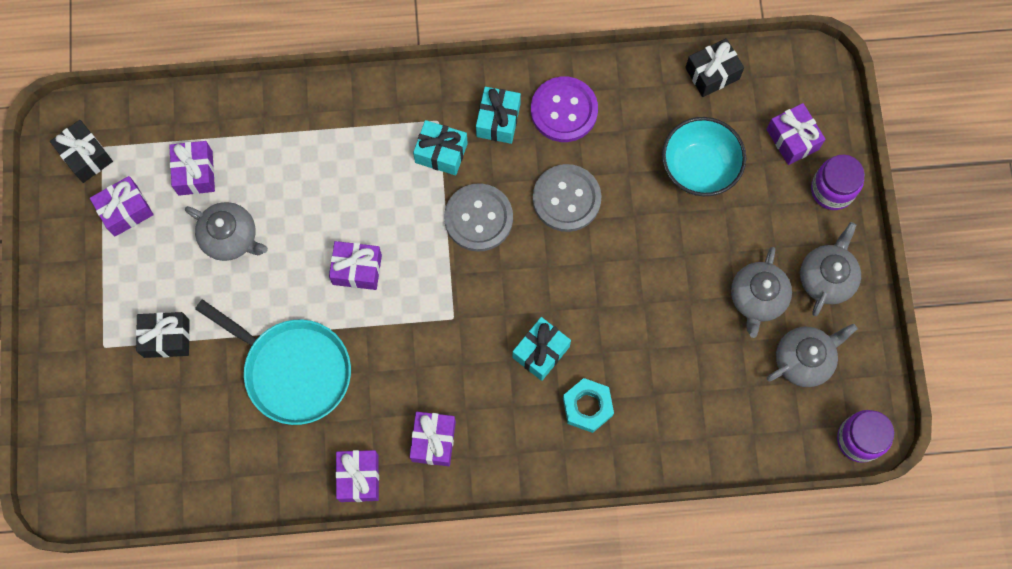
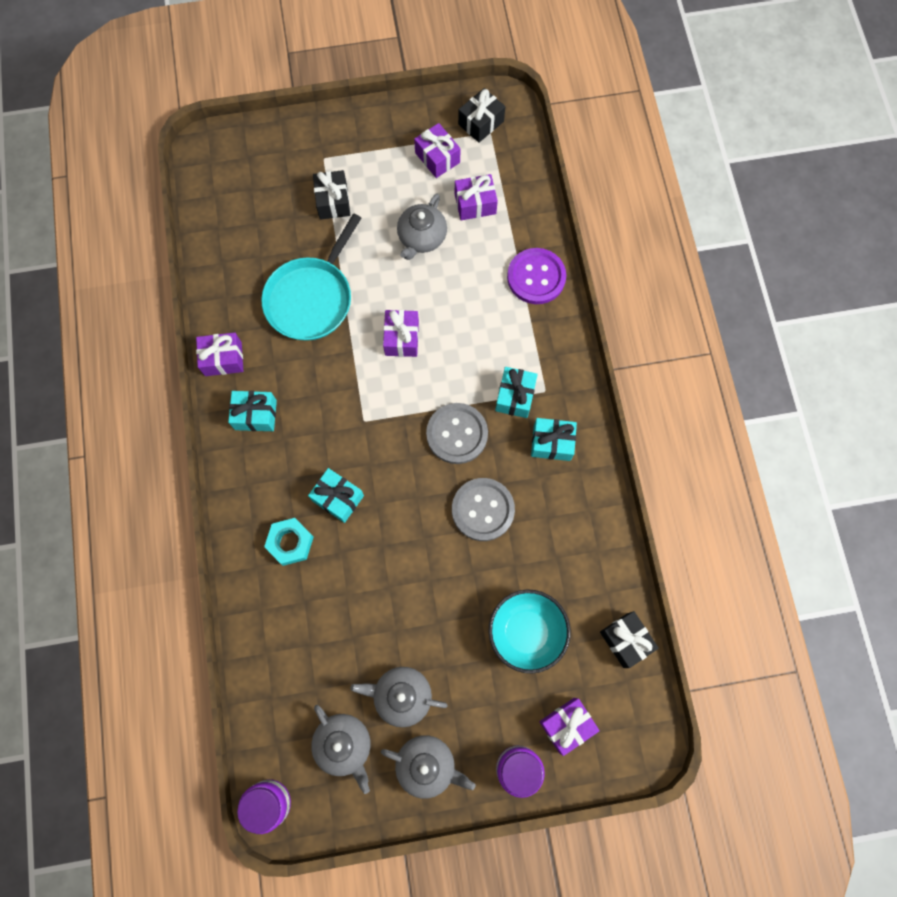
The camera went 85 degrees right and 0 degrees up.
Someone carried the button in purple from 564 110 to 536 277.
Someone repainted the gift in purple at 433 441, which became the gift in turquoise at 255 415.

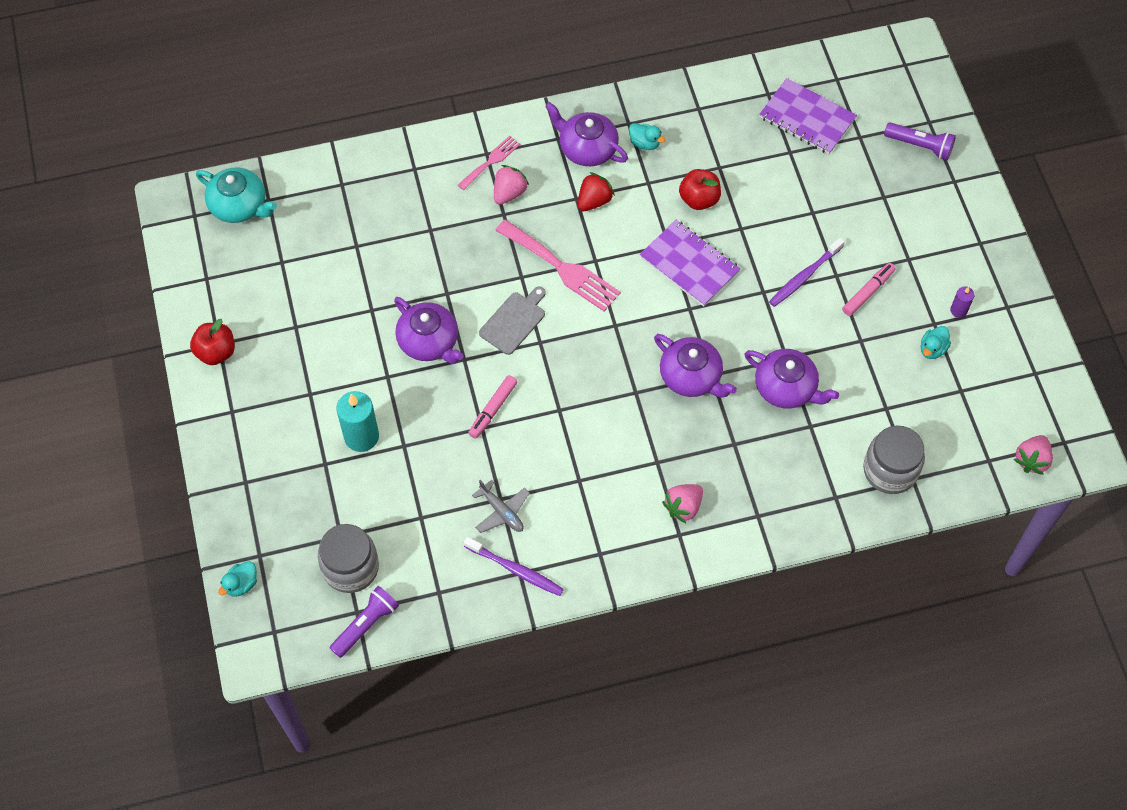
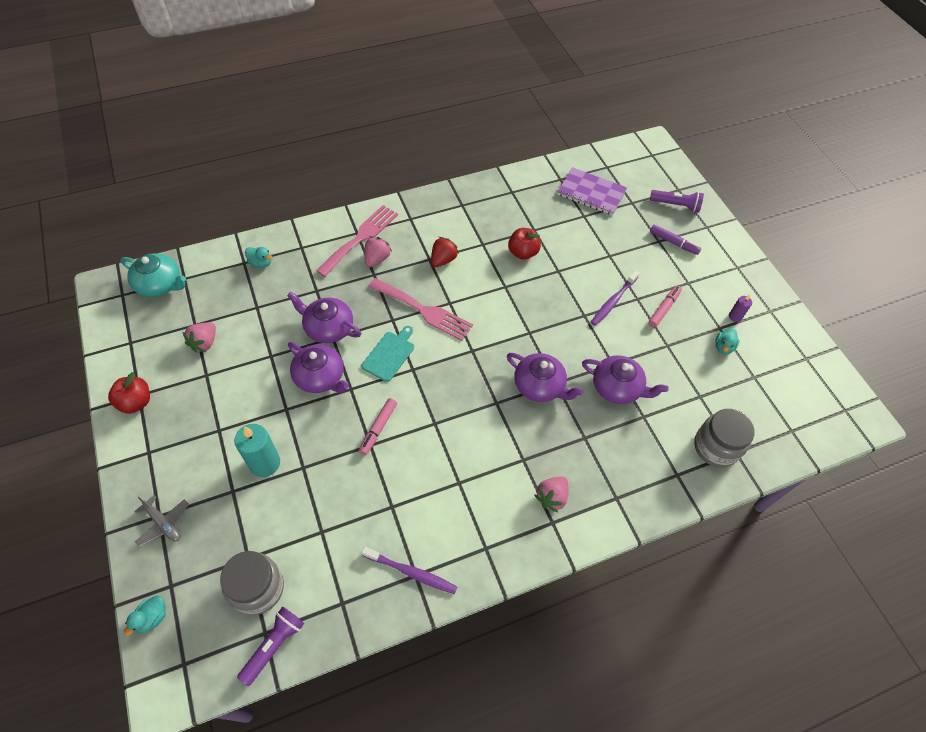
The camera went 10 degrees left and 5 degrees down.
Someone took away the notebook in purple at 689 264.
Someone put down the marker in purple at 673 243.
Someone carried the plane in grey from 502 512 to 163 523.
Someone carried the teapot in purple from 587 148 to 328 328.
Someone carried the duck in turquoise from 645 143 to 261 263.
Someone carried the strawberry in pink from 1031 460 to 205 343.
Someone repainted the cutting board in grey at 514 321, which became the cutting board in turquoise at 389 354.
Someone scaled the fork in pink at 491 161 by 1.76.

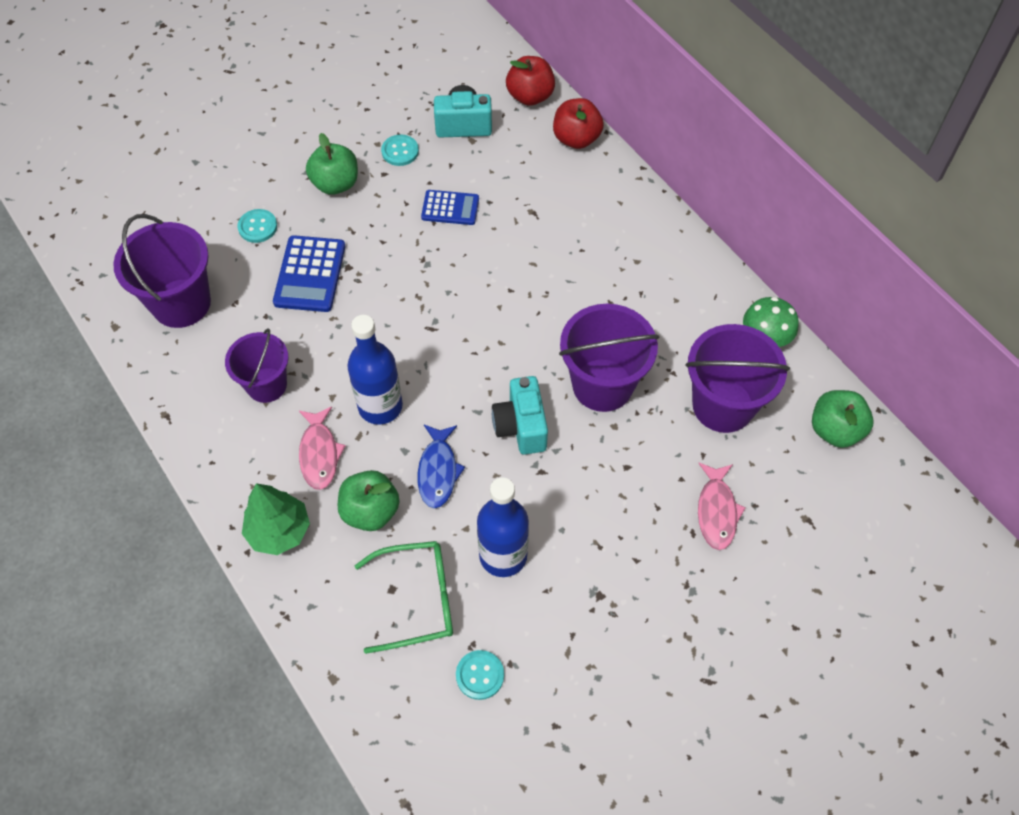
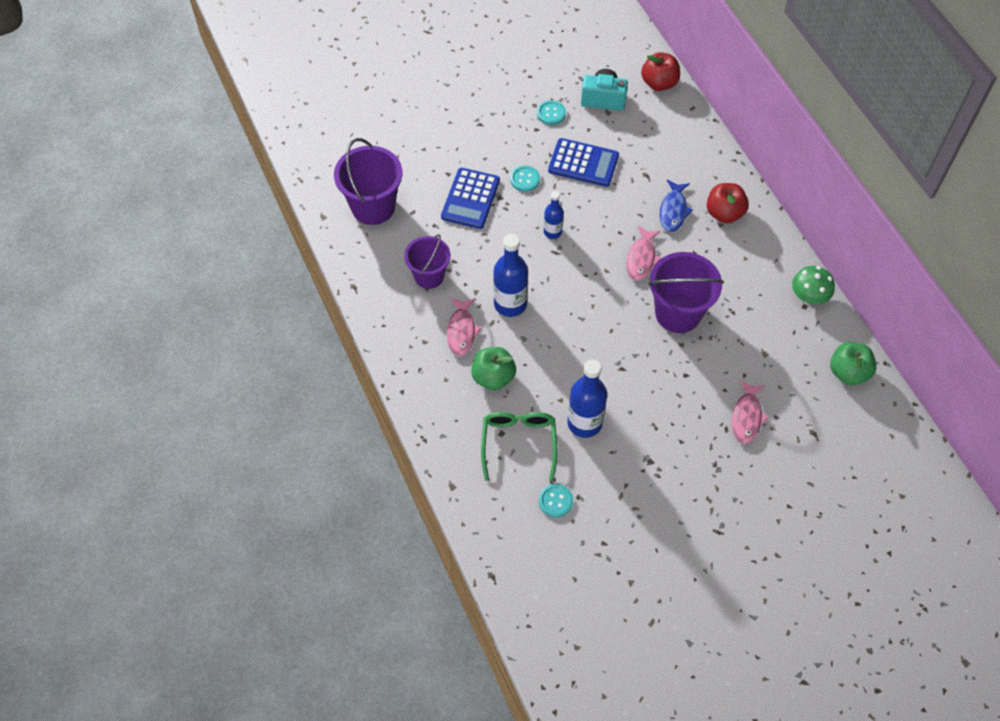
The camera went 10 degrees right and 0 degrees up.
Someone took away the tree in green at 279 531.
Someone took away the apple in green at 335 184.
Someone took away the camera in turquoise at 521 426.
Someone took away the bucket in purple at 723 405.
Someone put down the bottle in blue at 552 232.
Someone put down the fish in pink at 641 258.
Someone carried the button in turquoise from 257 227 to 525 179.
Someone carried the fish in blue from 438 471 to 673 211.
Someone carried the apple in red from 576 139 to 724 213.
Someone rotated the glasses in green at 417 599 by 90 degrees counterclockwise.
Someone scaled the calculator in blue at 450 208 by 1.52.

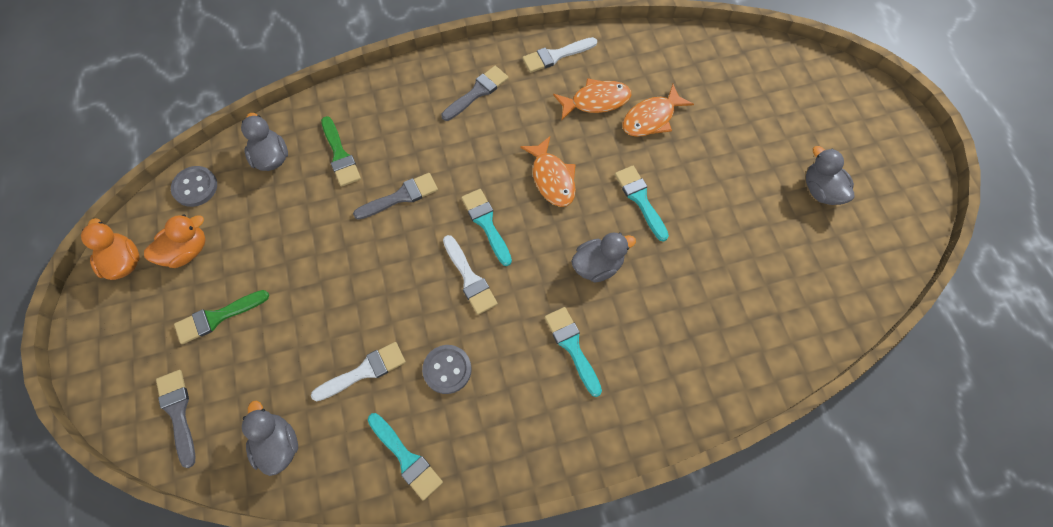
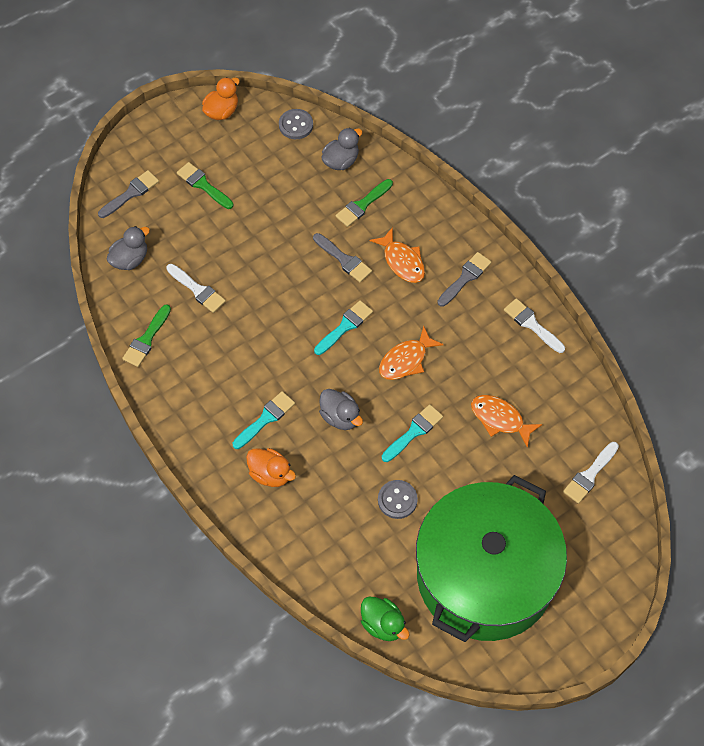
The camera went 70 degrees right and 5 degrees down.
Someone put down the duck in green at 383 624.
Someone carried the duck in orange from 186 251 to 270 474.
Someone carried the button in grey from 447 369 to 397 500.
Someone carried the brush in white from 470 278 to 589 475.
Someone carried the fish in orange from 596 101 to 402 261.
Someone swapped the duck in grey at 821 190 for the pot in green at 485 575.
Someone repainted the brush in turquoise at 406 458, which became the brush in green at 146 339.
Someone rotated the brush in grey at 477 92 by 75 degrees counterclockwise.

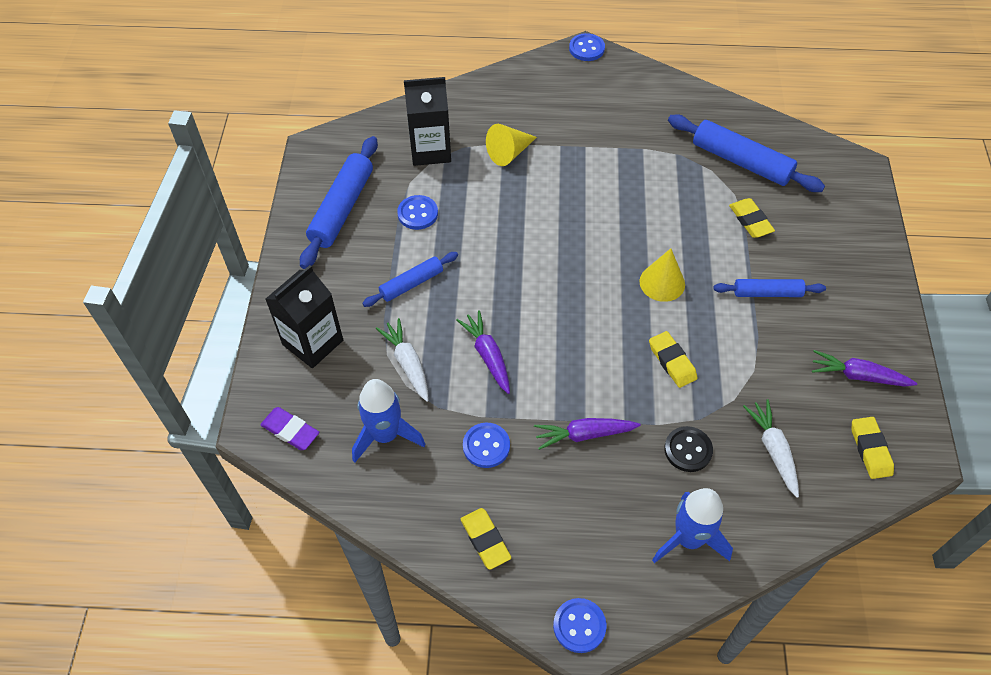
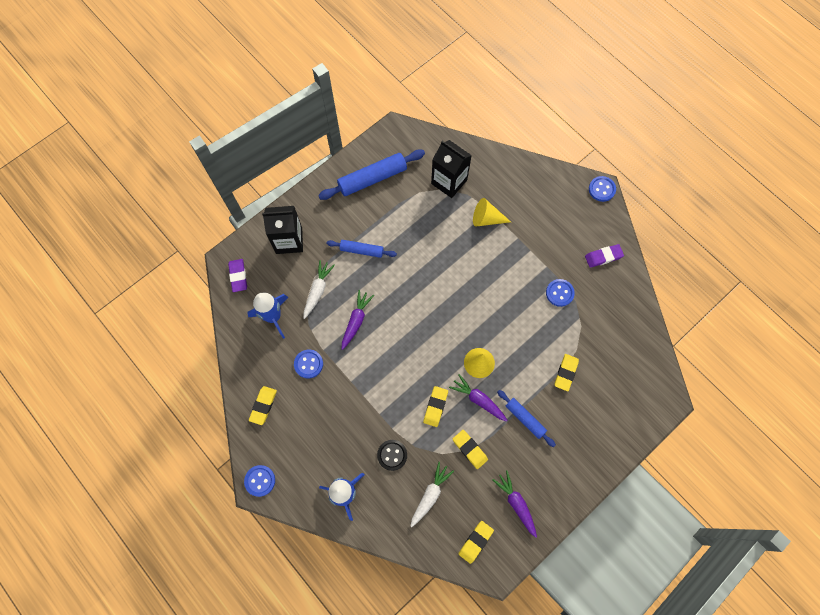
The camera went 45 degrees right and 15 degrees up.
Someone took away the rolling pin in blue at 741 162.
Someone put down the eraser in yellow at 470 449.
Someone put down the eraser in purple at 603 257.
Someone carried the button in blue from 417 213 to 559 293.
Someone carried the carrot in purple from 584 435 to 478 399.

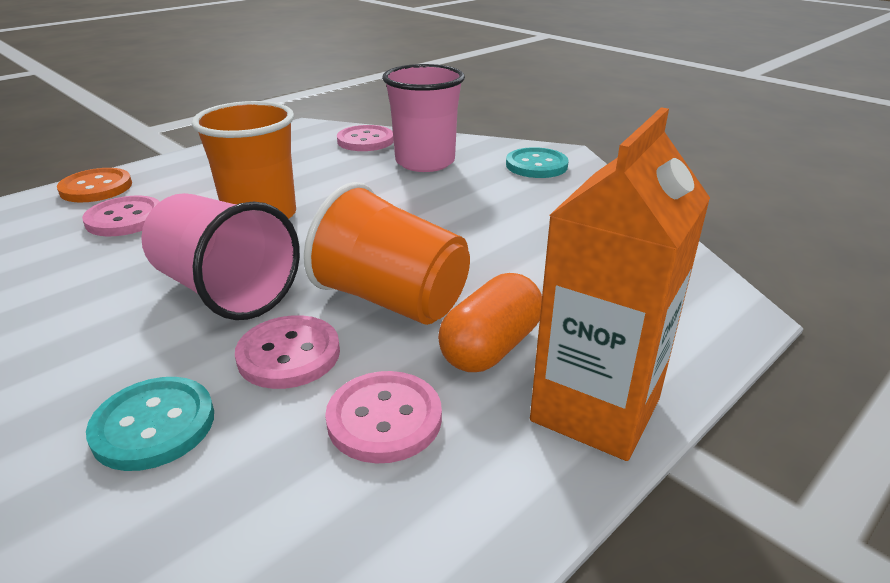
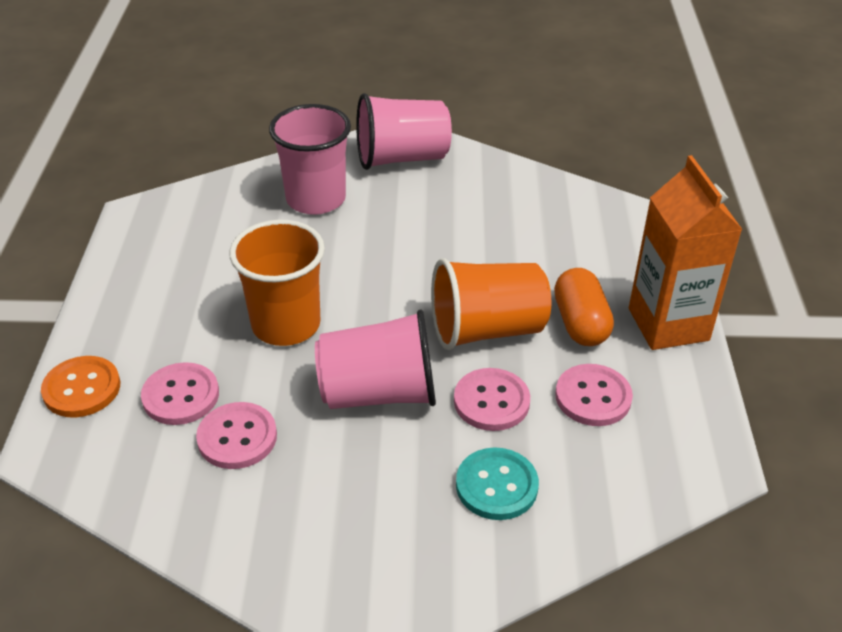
The camera went 45 degrees left and 10 degrees up.
Someone carried the button in pink from 365 141 to 237 437.
Someone swapped the button in turquoise at 536 165 for the cup in pink at 402 158.

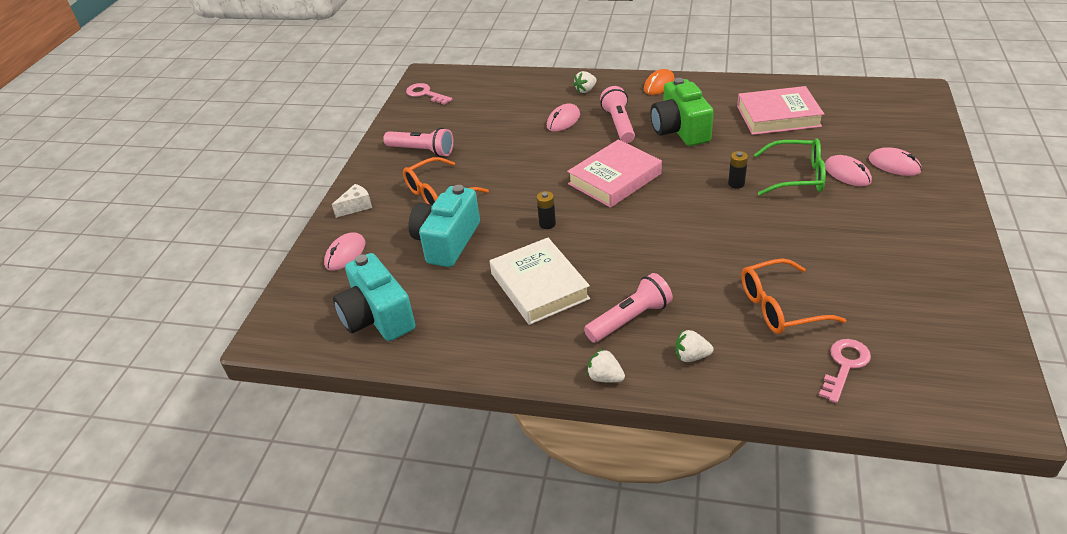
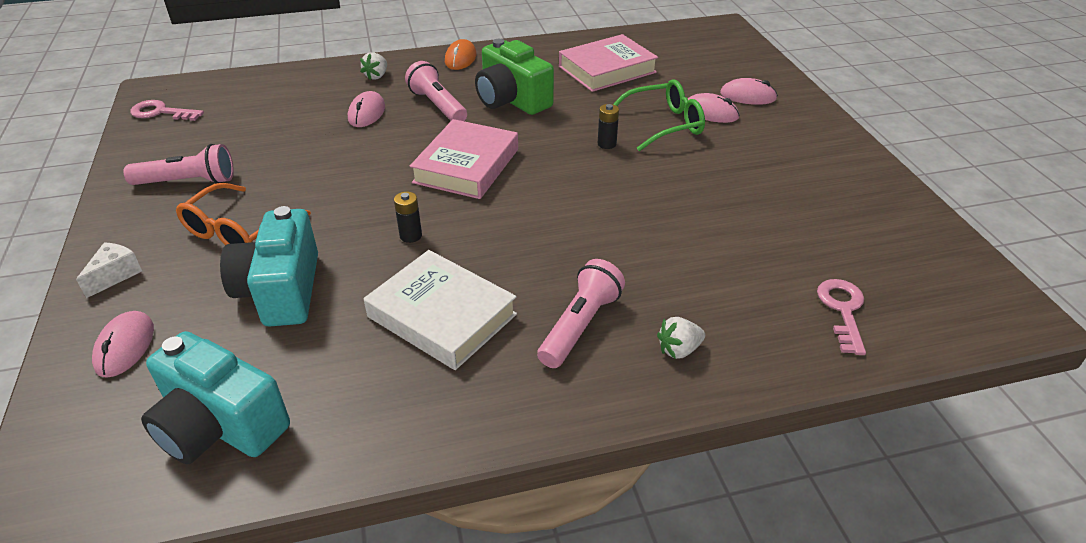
The camera went 30 degrees left and 0 degrees up.
Someone took away the strawberry in white at 605 377.
Someone took away the glasses in orange at 779 307.

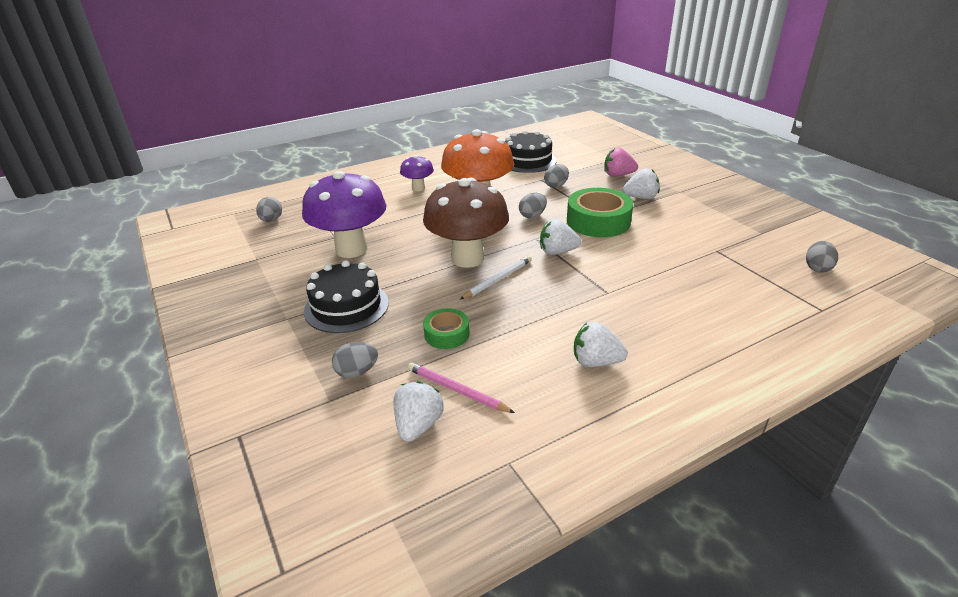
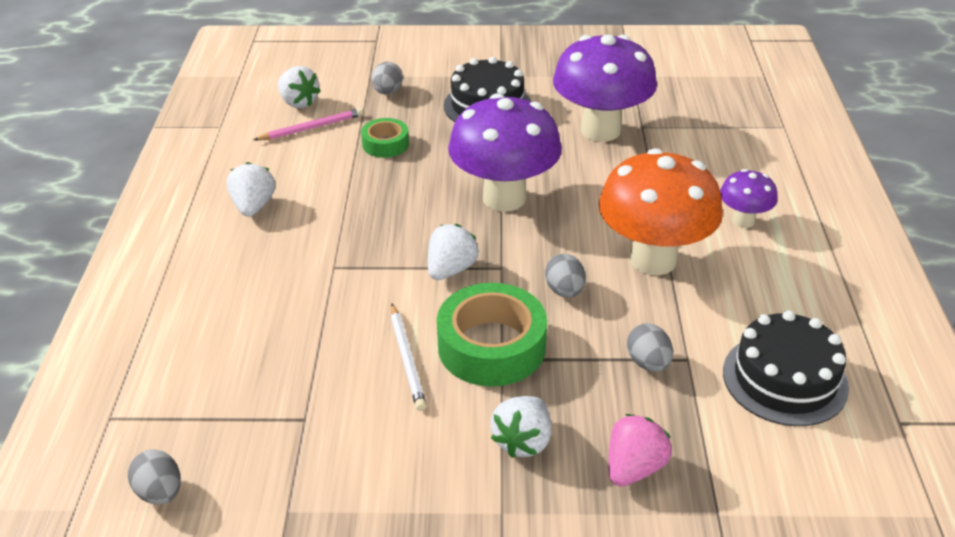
The camera went 120 degrees right and 5 degrees up.
Someone took away the egg in grey at 271 220.
Someone carried the pencil in white from 498 279 to 406 359.
Someone repainted the mushroom in brown at 467 258, which became the mushroom in purple at 504 198.
Someone rotated the strawberry in white at 596 362 by 45 degrees counterclockwise.

